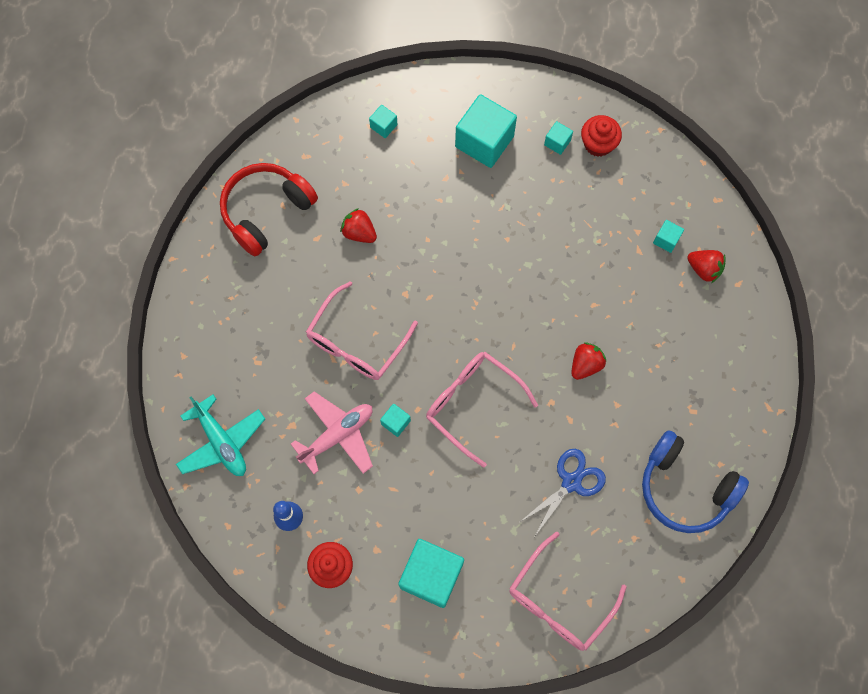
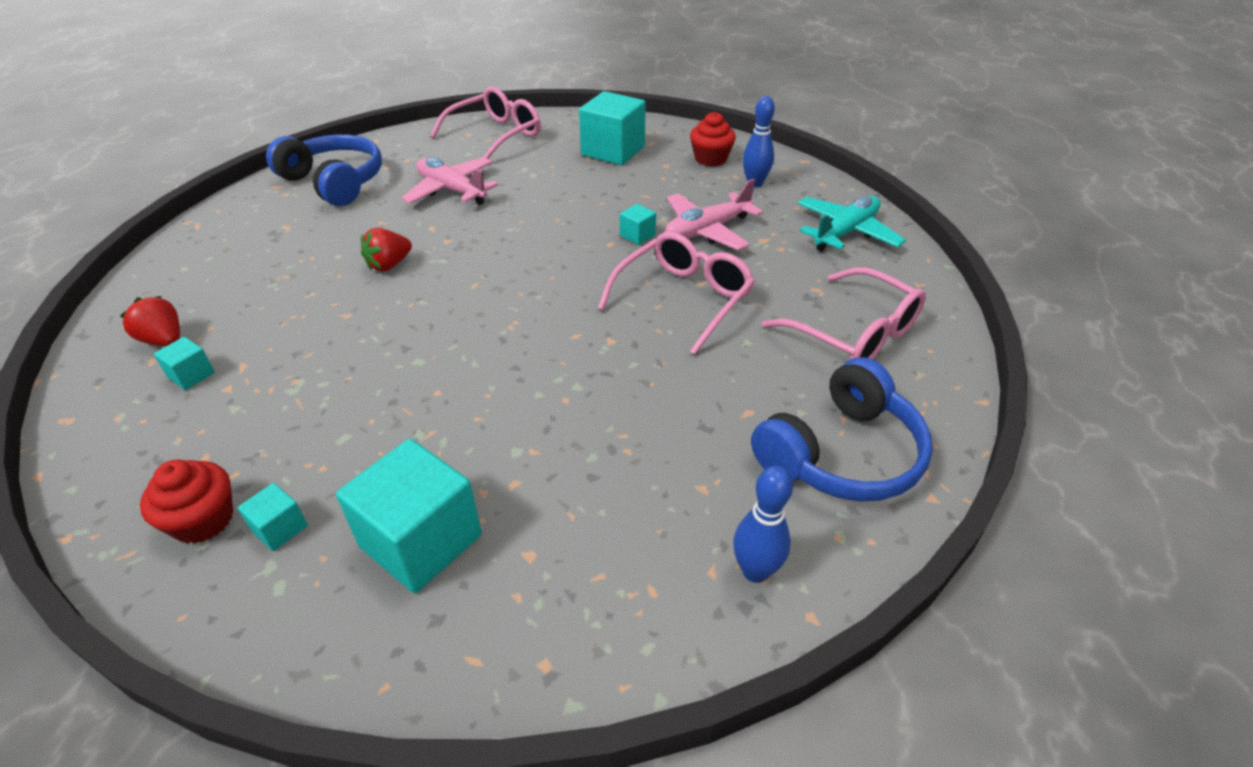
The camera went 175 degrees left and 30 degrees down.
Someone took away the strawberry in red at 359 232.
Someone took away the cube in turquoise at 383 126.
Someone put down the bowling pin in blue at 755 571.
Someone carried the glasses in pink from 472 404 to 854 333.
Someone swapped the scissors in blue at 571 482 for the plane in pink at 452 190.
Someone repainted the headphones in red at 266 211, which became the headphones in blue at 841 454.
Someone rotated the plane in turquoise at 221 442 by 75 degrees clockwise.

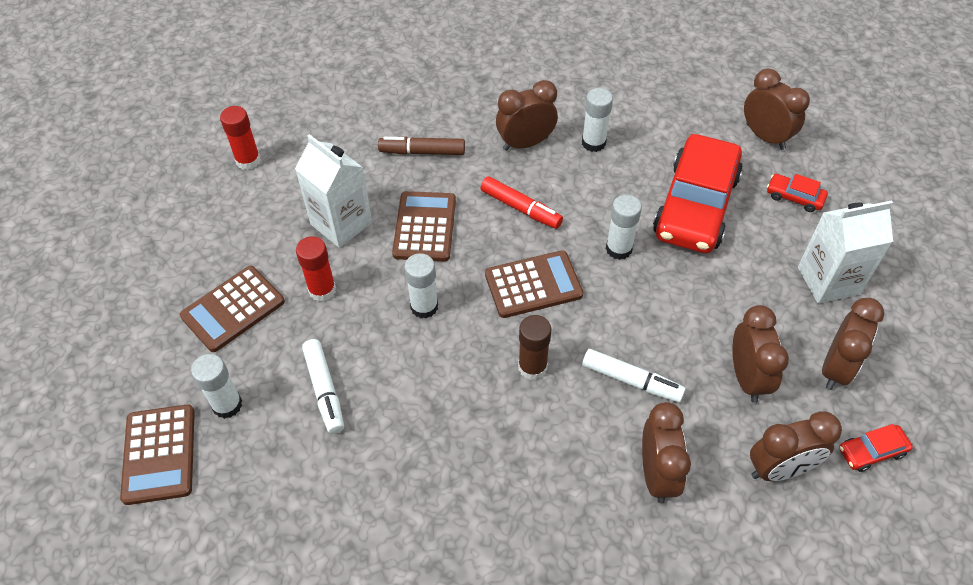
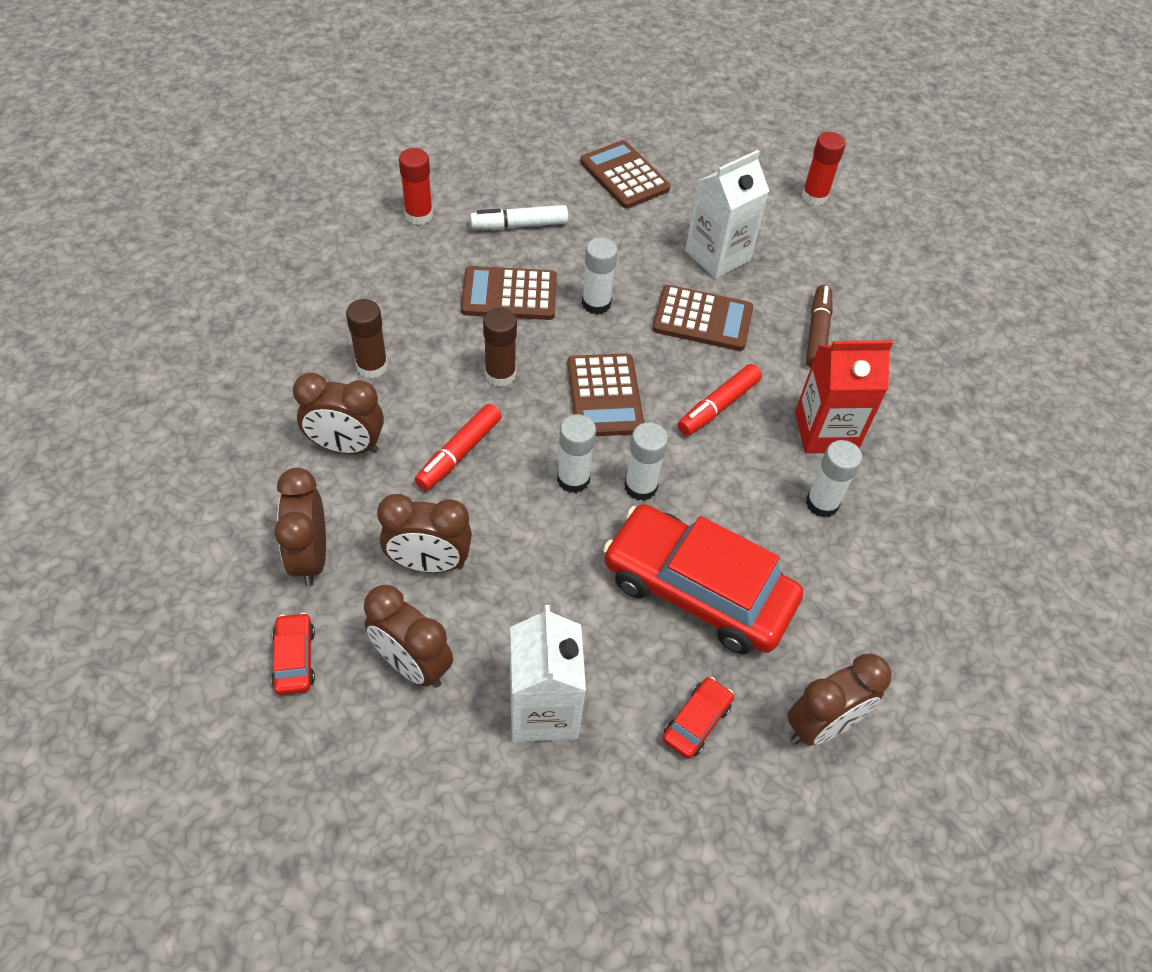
The camera went 95 degrees right and 0 degrees up.
Someone put down the glue stick in brown at 372 366.
Someone carried the calculator in brown from 159 454 to 509 294.
Someone carried the glue stick in white from 227 405 to 573 479.
Someone carried the glue stick in red from 322 290 to 419 215.
Someone swapped the clock in brown at 525 143 for the carton in red at 825 431.
Someone repainted the marker in white at 631 380, which became the marker in red at 459 453.

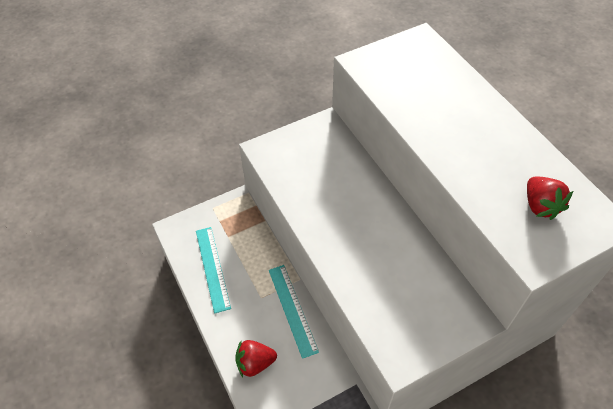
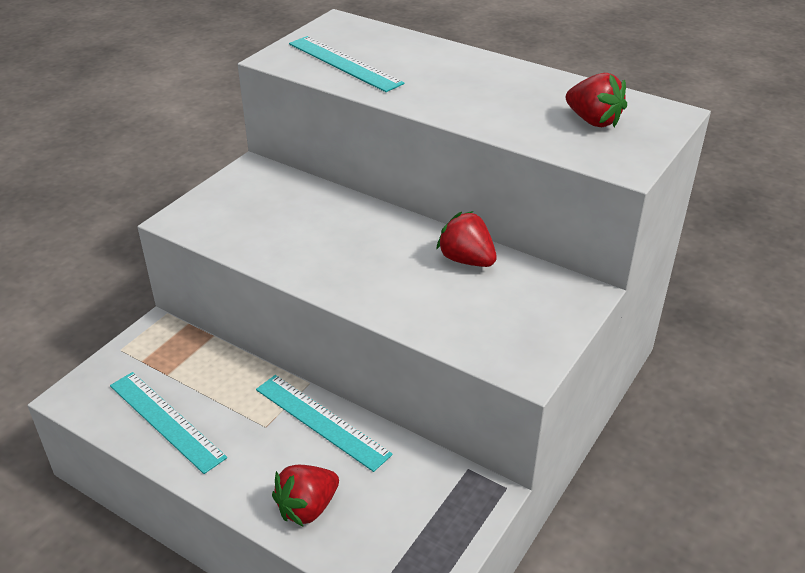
The camera went 30 degrees left and 15 degrees down.
Someone put down the ruler in turquoise at 344 63.
Someone put down the strawberry in red at 466 260.

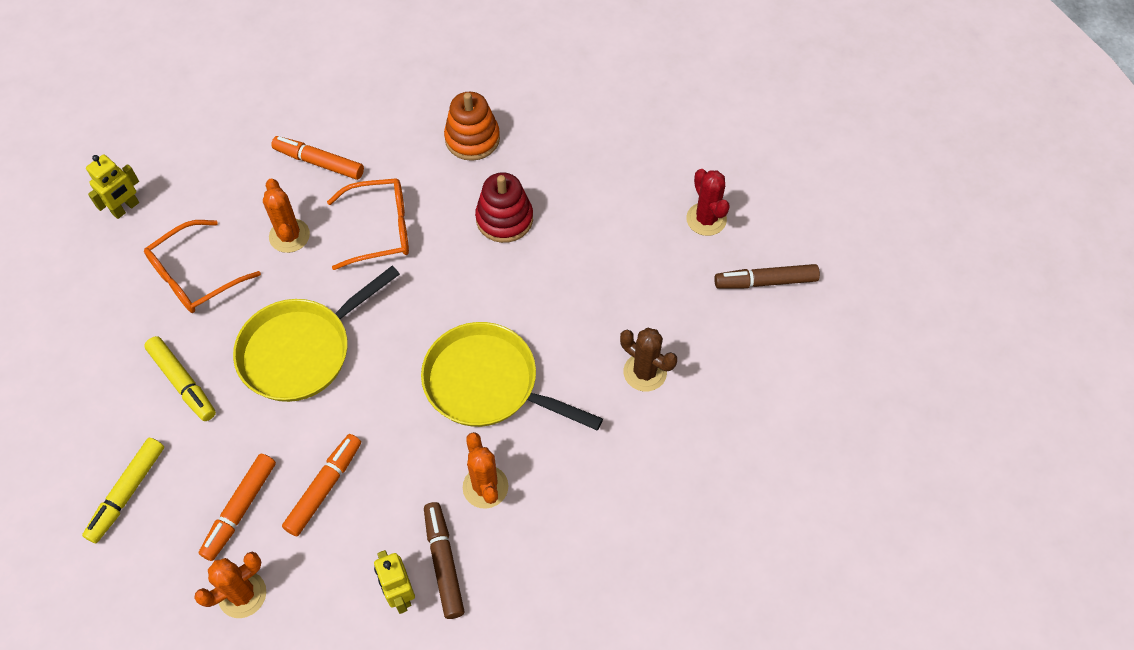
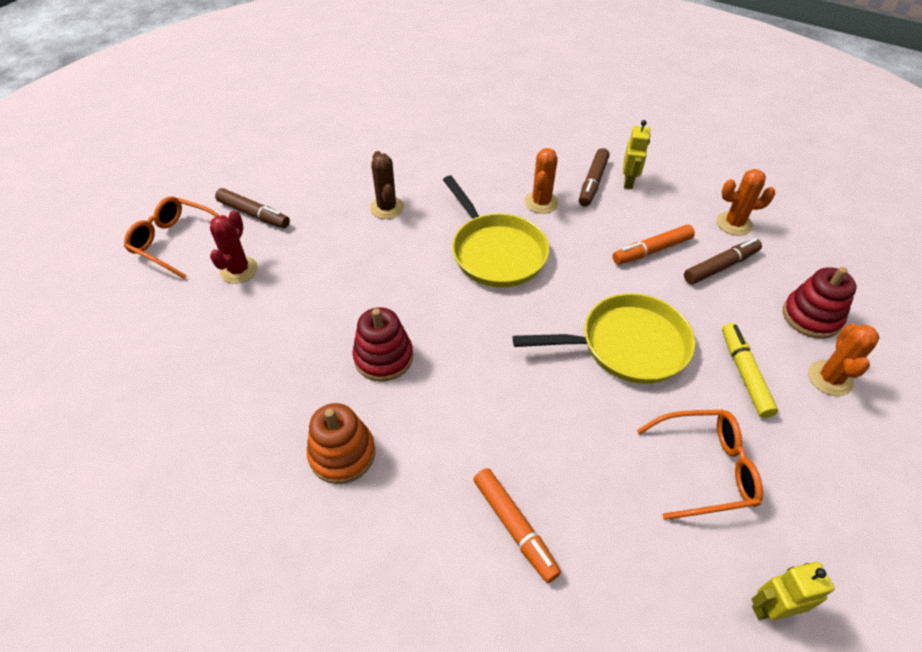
The camera went 145 degrees left and 10 degrees down.
Someone carried the cactus in orange from 289 236 to 830 378.
Someone carried the glasses in orange from 380 229 to 175 242.
Someone swapped the marker in yellow at 127 493 for the stacking toy in red at 811 317.
Someone repainted the marker in orange at 240 509, which became the marker in brown at 720 266.

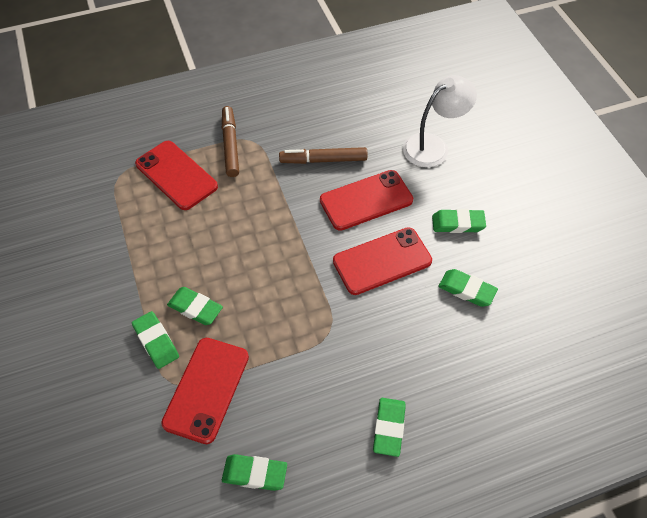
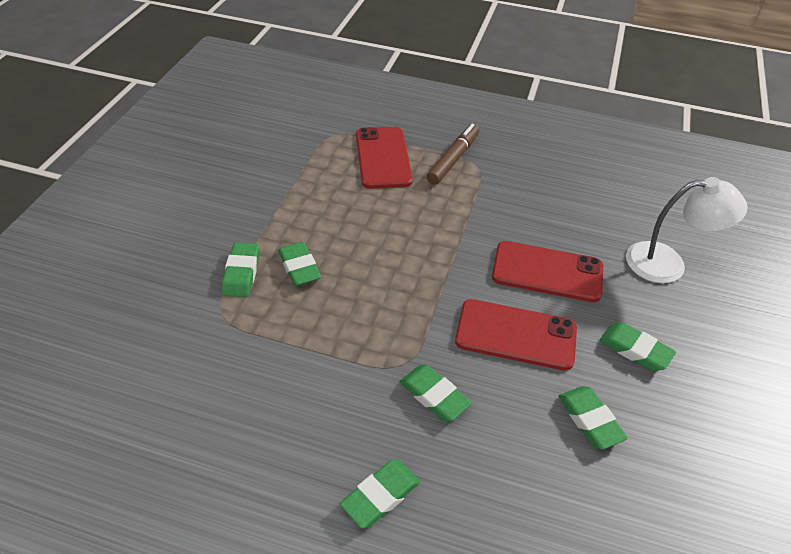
The camera went 35 degrees right and 10 degrees down.
Someone took away the phone in red at 206 389.
Someone took away the marker in brown at 323 160.
Someone carried the eraser in green from 255 473 to 434 395.

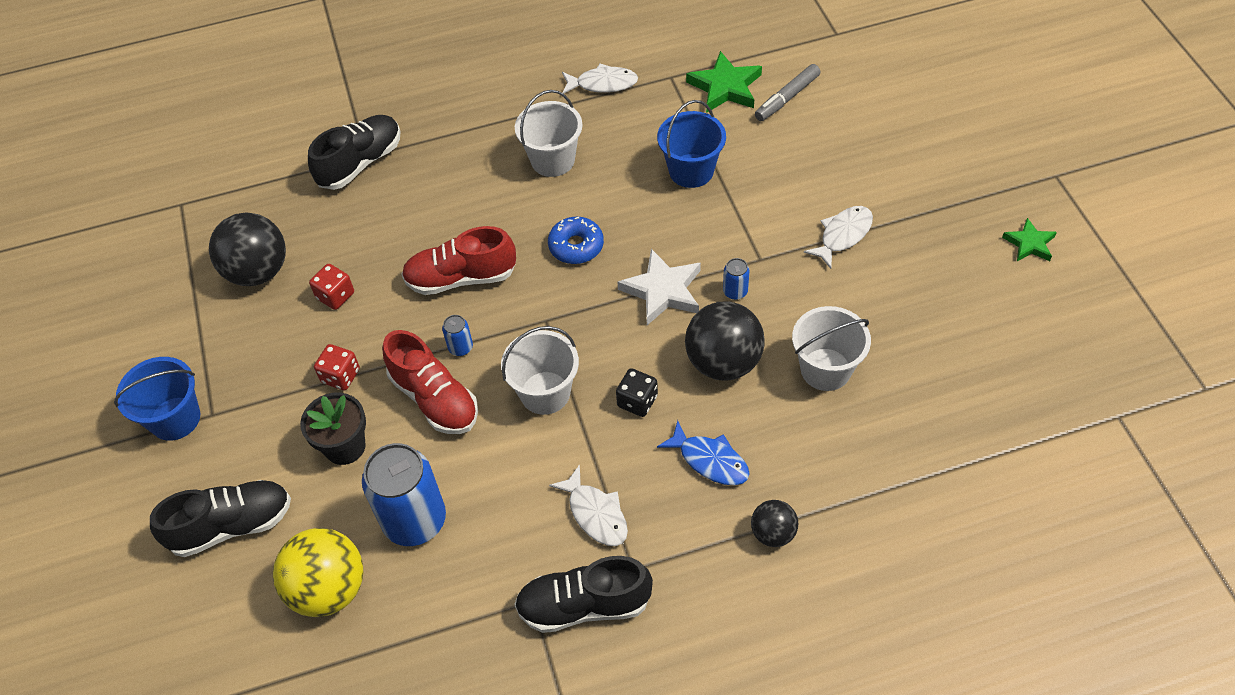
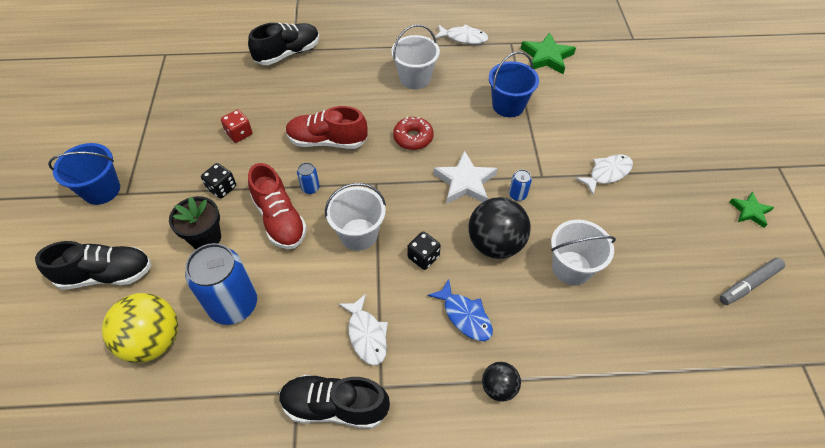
The camera went 10 degrees right and 0 degrees up.
Someone took away the ball in black at 258 271.
Someone carried the marker in grey from 787 98 to 748 284.
Someone repainted the dice in red at 340 376, which became the dice in black at 222 188.
Someone repainted the donut in blue at 576 246, which became the donut in red at 413 138.

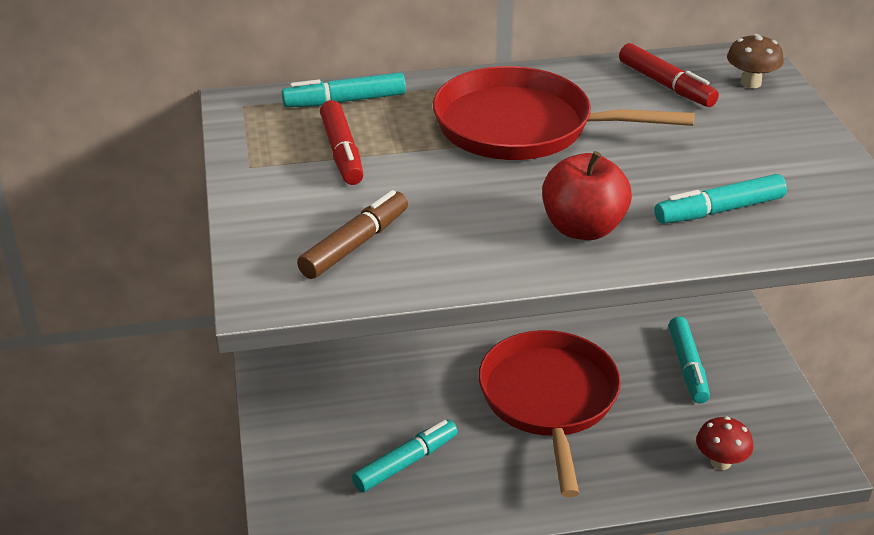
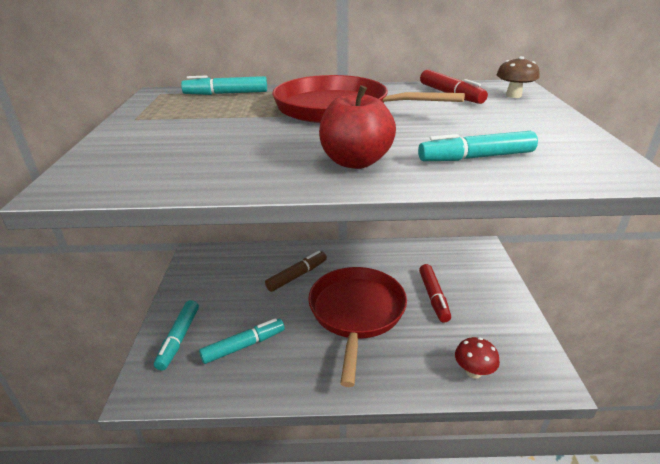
The camera went 10 degrees right and 5 degrees down.
Someone carried the marker in brown from 355 245 to 297 276.
Someone carried the marker in red from 342 152 to 433 297.
Someone carried the marker in turquoise from 687 367 to 179 339.

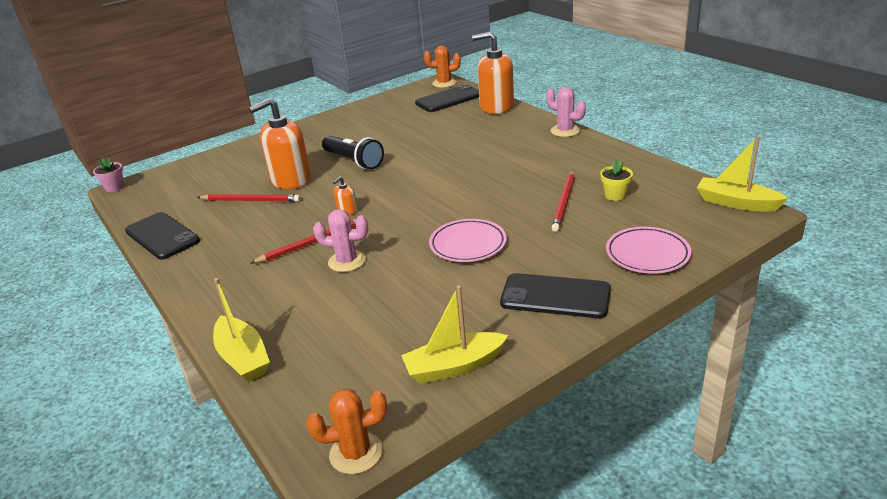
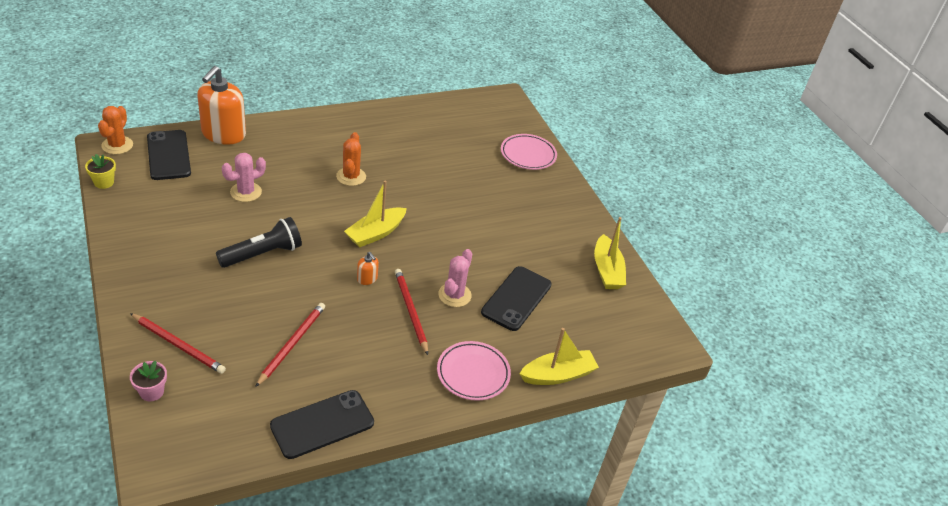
The camera went 85 degrees left and 10 degrees up.
Someone took away the soap dispenser in orange at 290 180.
Someone carried the flower pot in pink from 114 187 to 151 392.
Someone carried the cactus in orange from 356 453 to 351 176.
Someone carried the plate in pink from 468 244 to 473 373.
Someone carried the phone in black from 555 296 to 516 298.
Someone carried the cactus in pink from 565 131 to 246 192.
Someone carried the pencil in red from 564 202 to 178 345.
Someone carried the flower pot in yellow from 615 195 to 104 182.
Someone carried the boat in yellow from 736 203 to 375 233.

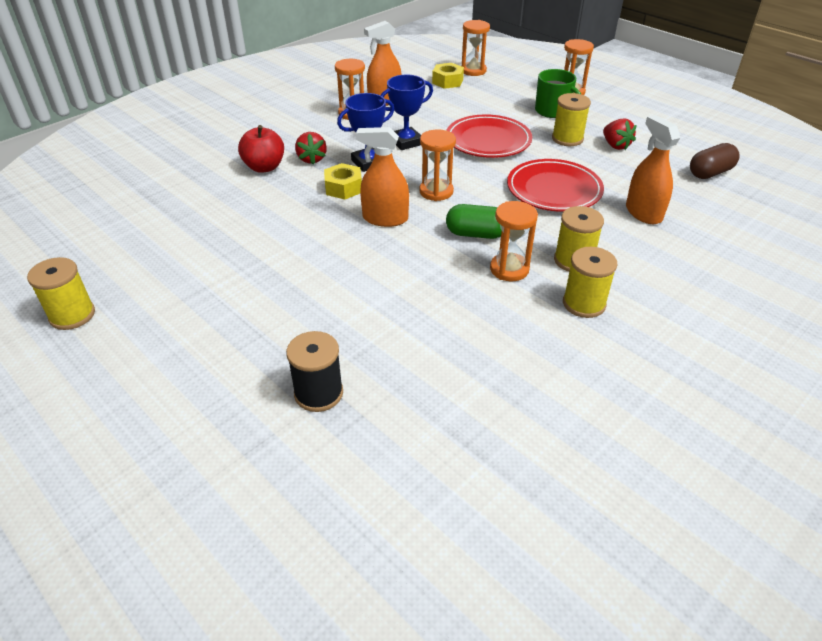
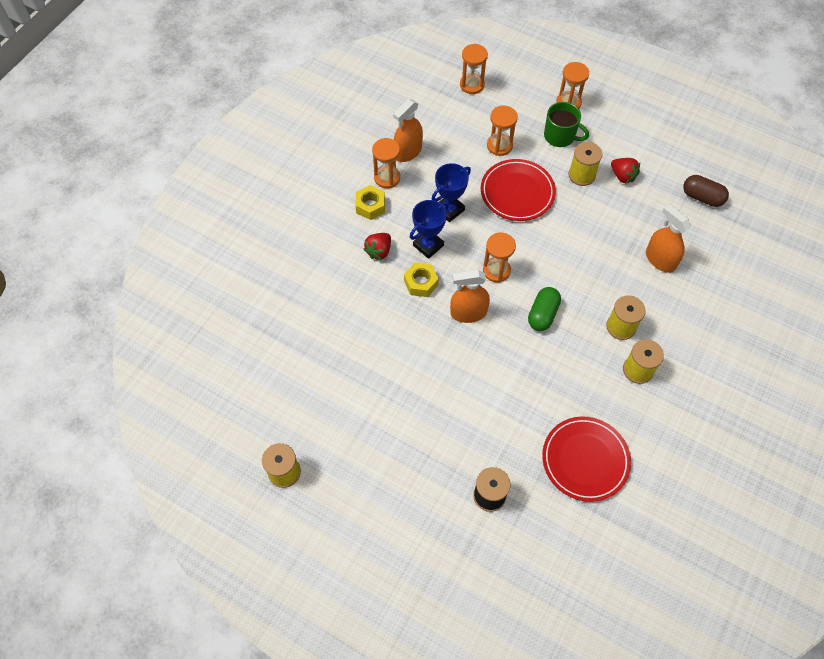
The camera went 15 degrees left and 20 degrees up.
Someone took away the apple in red at 264 167.
Someone carried the nut in yellow from 447 81 to 370 206.
Someone carried the hourglass in orange from 509 269 to 499 146.
Someone carried the plate in red from 554 190 to 585 460.
Someone rotated the strawberry in red at 312 159 by 60 degrees clockwise.
Someone rotated the capsule in green at 476 234 by 60 degrees counterclockwise.
Someone rotated the capsule in brown at 710 173 by 75 degrees clockwise.

